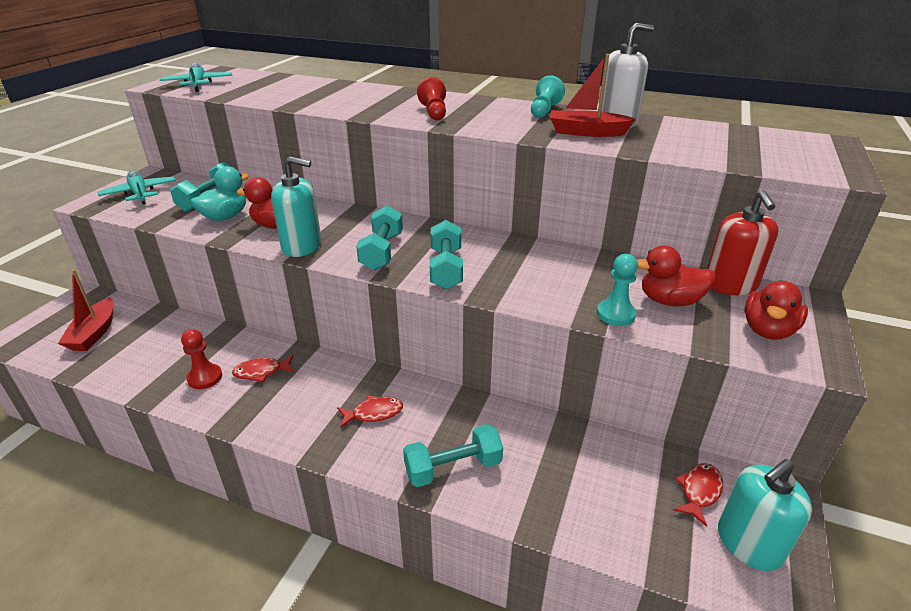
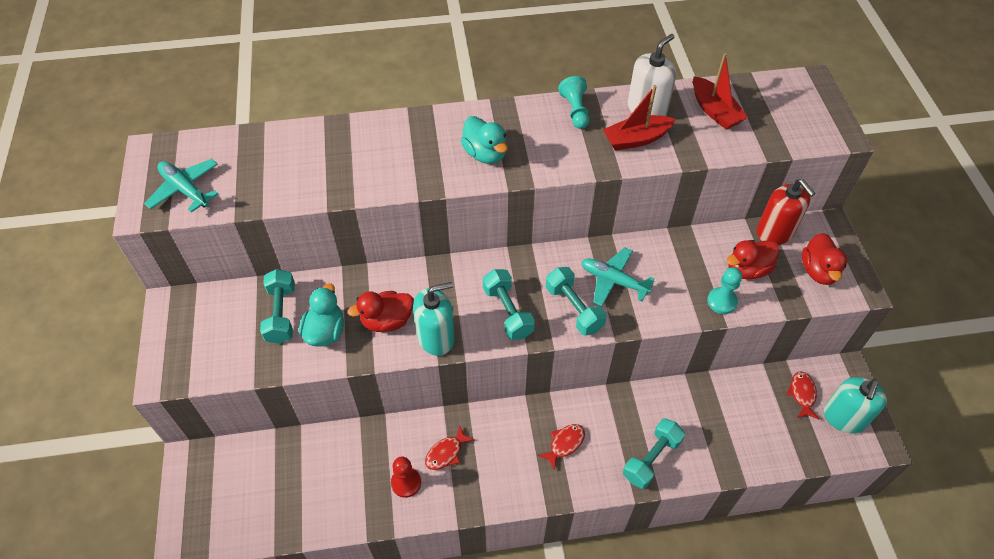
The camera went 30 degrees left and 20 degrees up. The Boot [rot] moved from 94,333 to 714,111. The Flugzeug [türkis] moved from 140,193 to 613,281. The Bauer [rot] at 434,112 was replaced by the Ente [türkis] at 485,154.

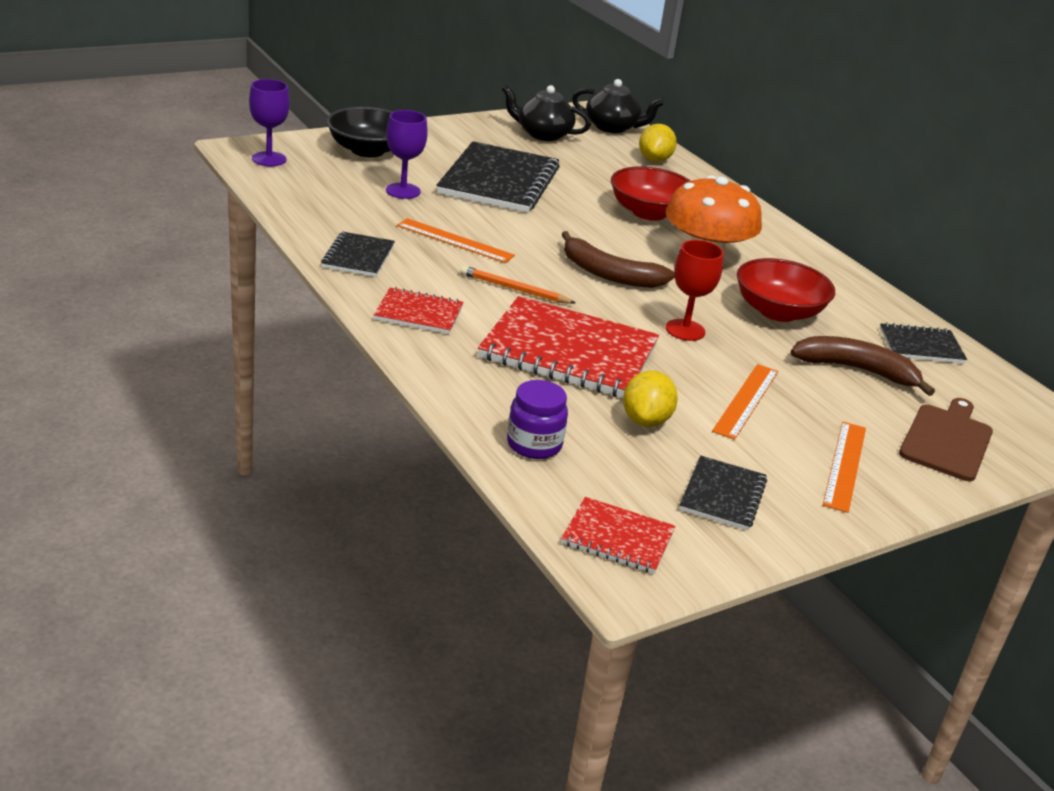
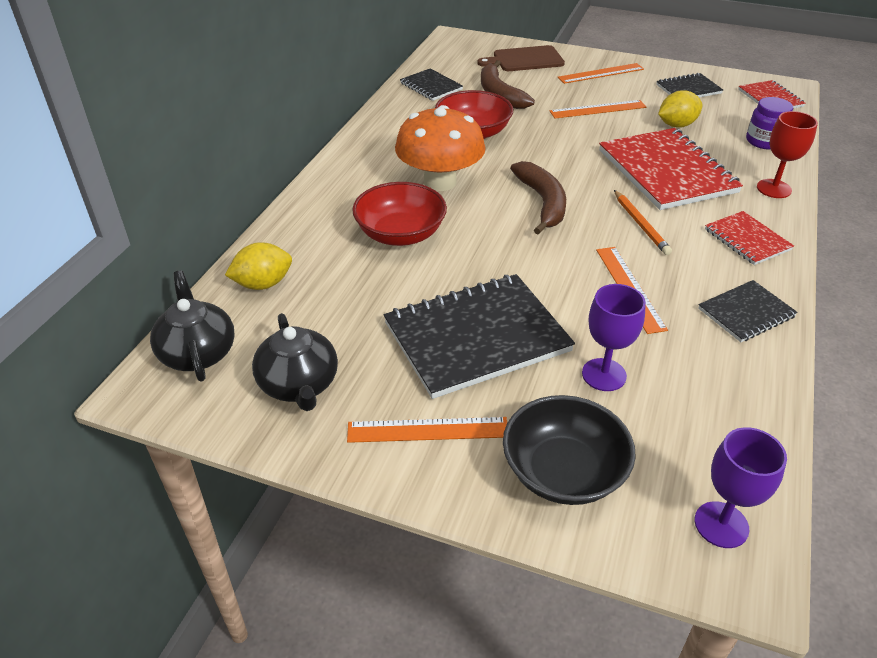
The camera went 125 degrees left and 10 degrees up. The Lineal [orange] at 428,430 appeared. The Kelch [rot] moved from 685,330 to 774,189.

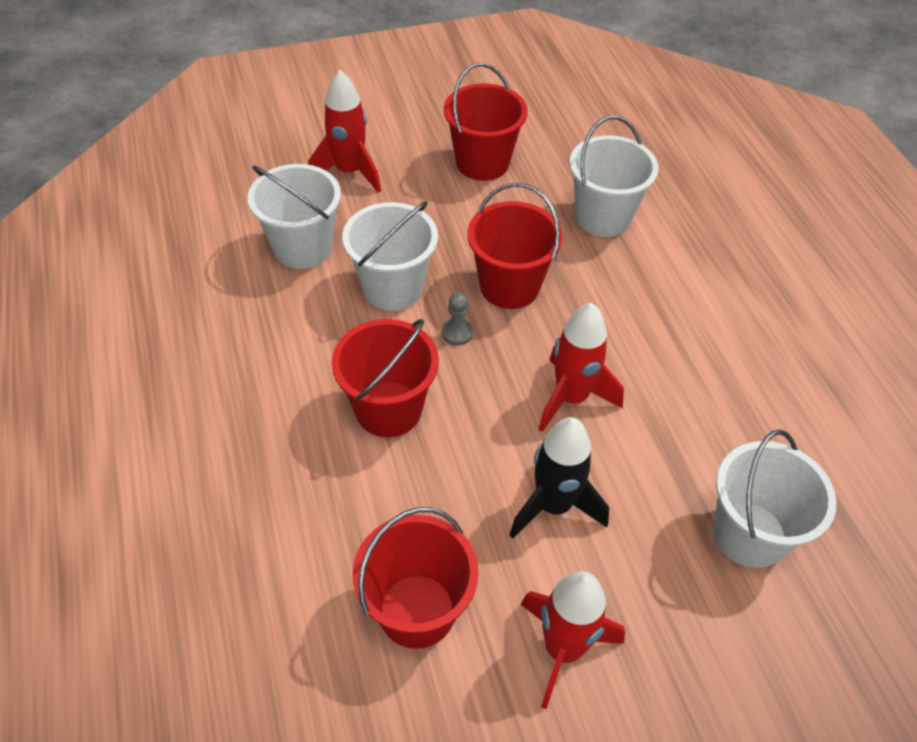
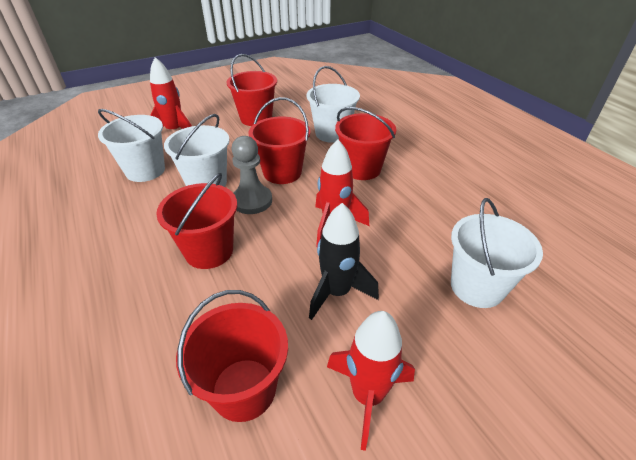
The camera went 10 degrees left and 10 degrees down. The Eimer [rot] at 361,169 appeared. The Bauer [grau] at 457,333 changed to 1.93 times the size.

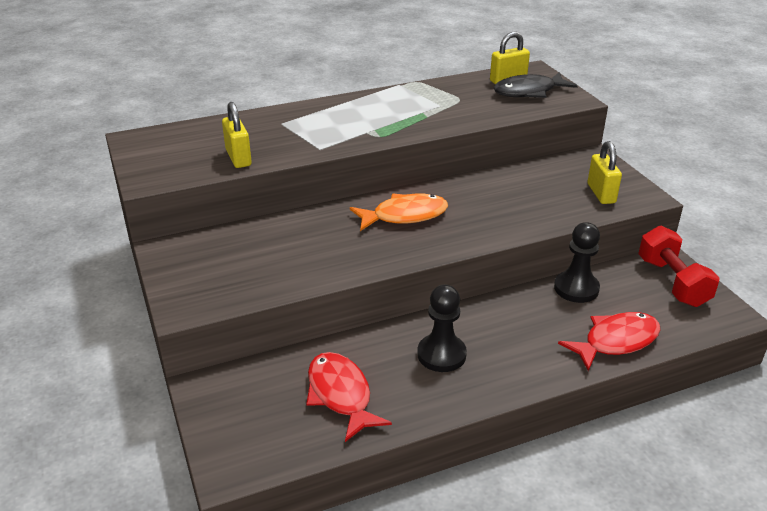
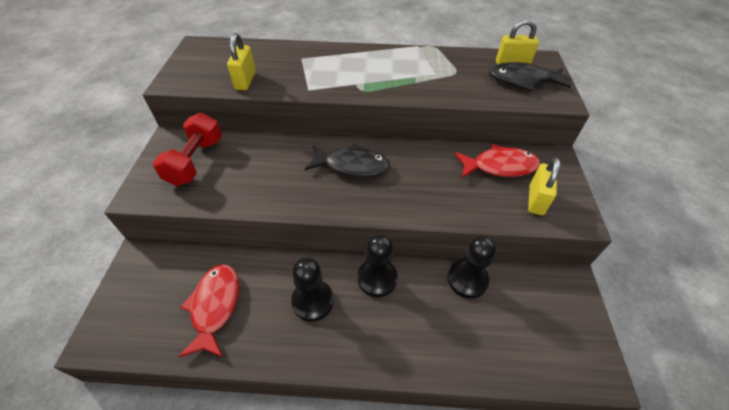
The camera went 25 degrees right and 15 degrees up. The Bauer [schwarz] at 377,278 appeared. The Fisch [rot] moved from 616,341 to 499,166. The Hantel [rot] moved from 672,282 to 195,161. The Fisch [orange] at 404,216 became the Fisch [schwarz] at 352,166.

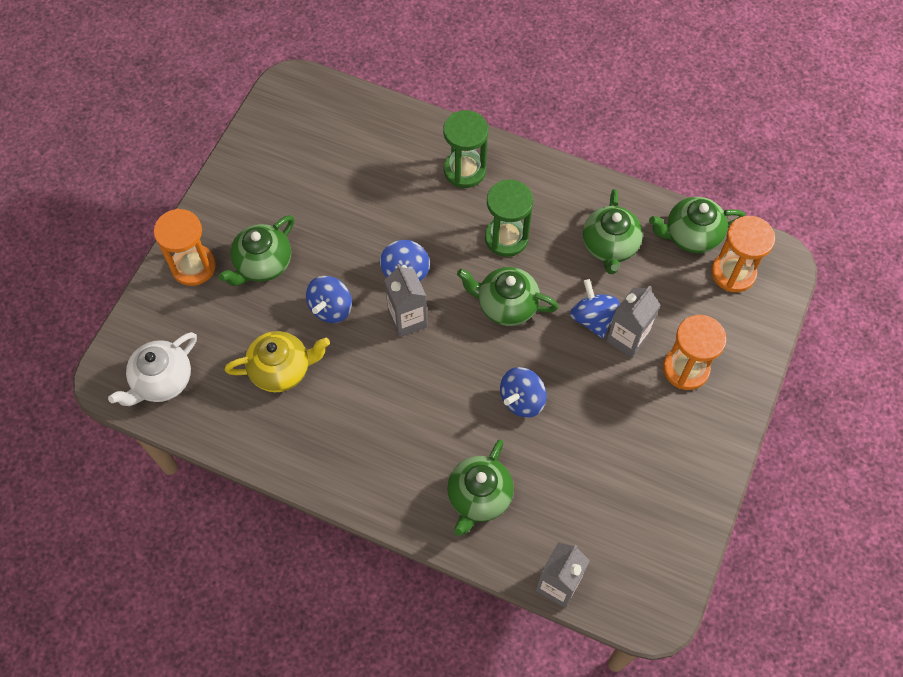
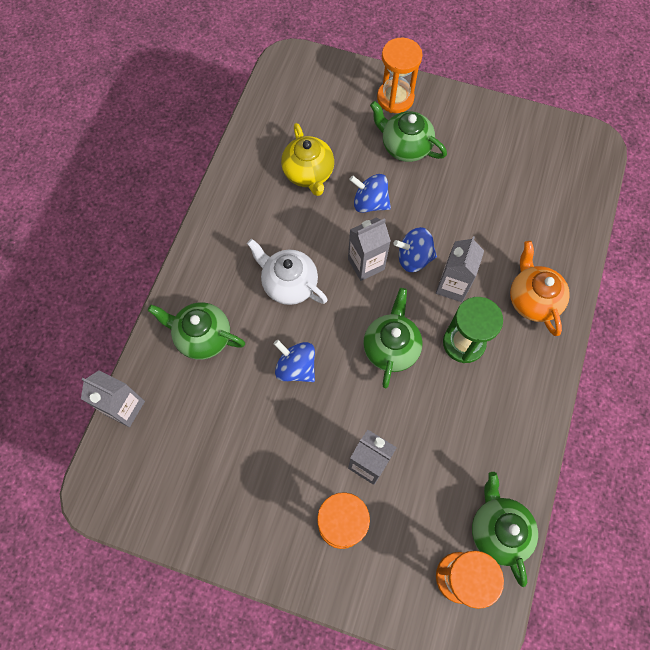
The camera went 85 degrees right and 5 degrees up. The Kreisel [blau] at 592,318 disappeared. The Teekanne [grün] at 609,246 disappeared. The Getränkekarton [grau] at 452,286 appeared. The Teekanne [weiß] moved from 162,381 to 289,284. The Sanduhr [grün] at 465,170 was replaced by the Teekanne [orange] at 532,299.

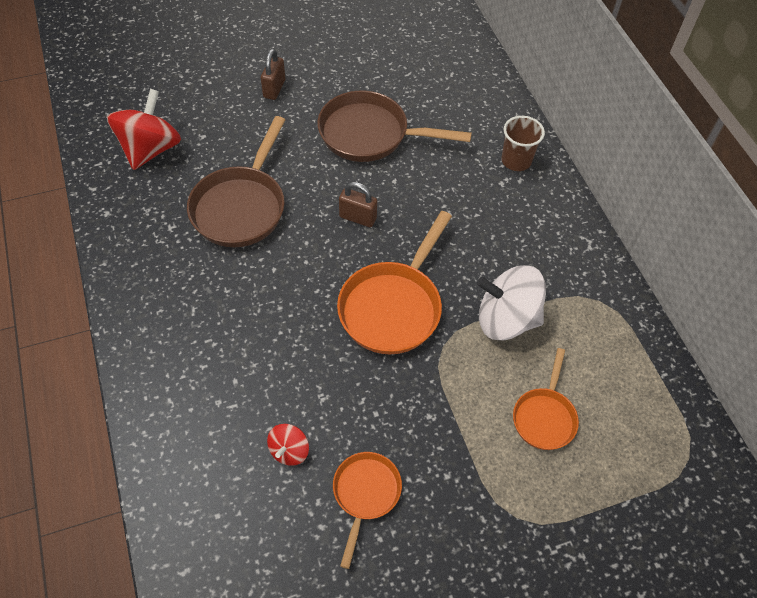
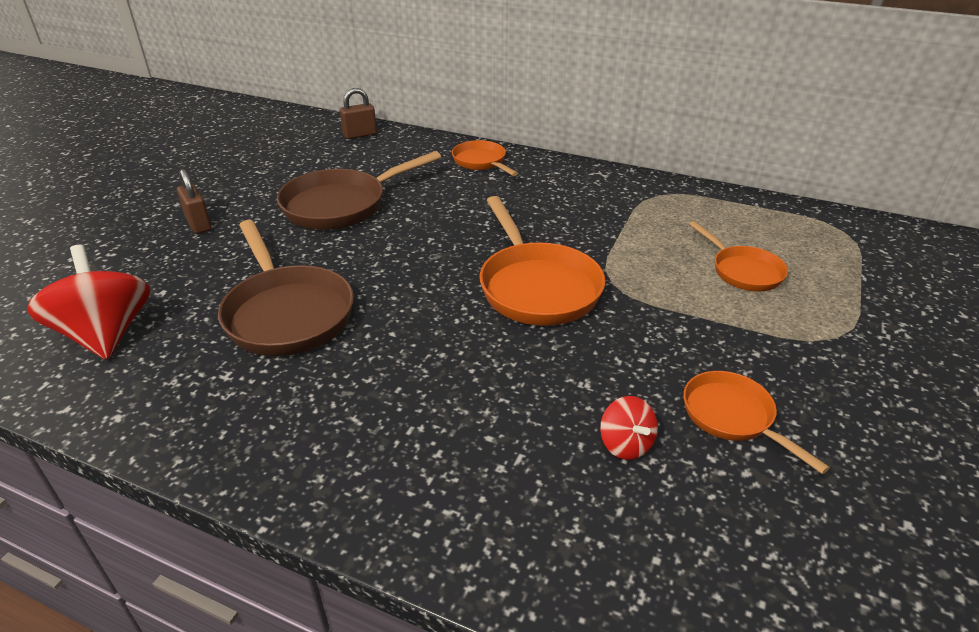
The camera went 45 degrees left and 20 degrees down. The Kreisel [weiß] at 506,319 disappeared. The Vorhängeschloss [braun] moved from 358,218 to 360,135. The Becher [braun] at 516,161 was replaced by the Pfanne [orange] at 481,162.

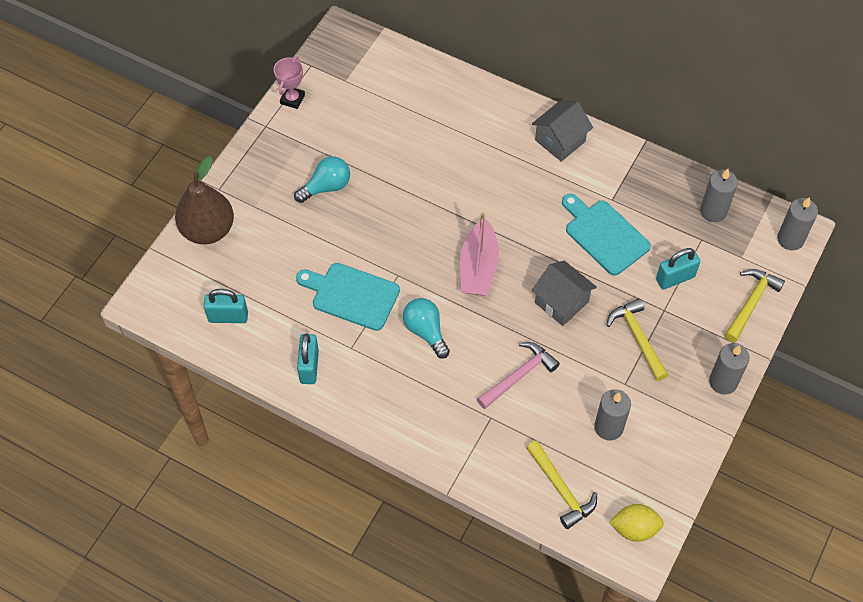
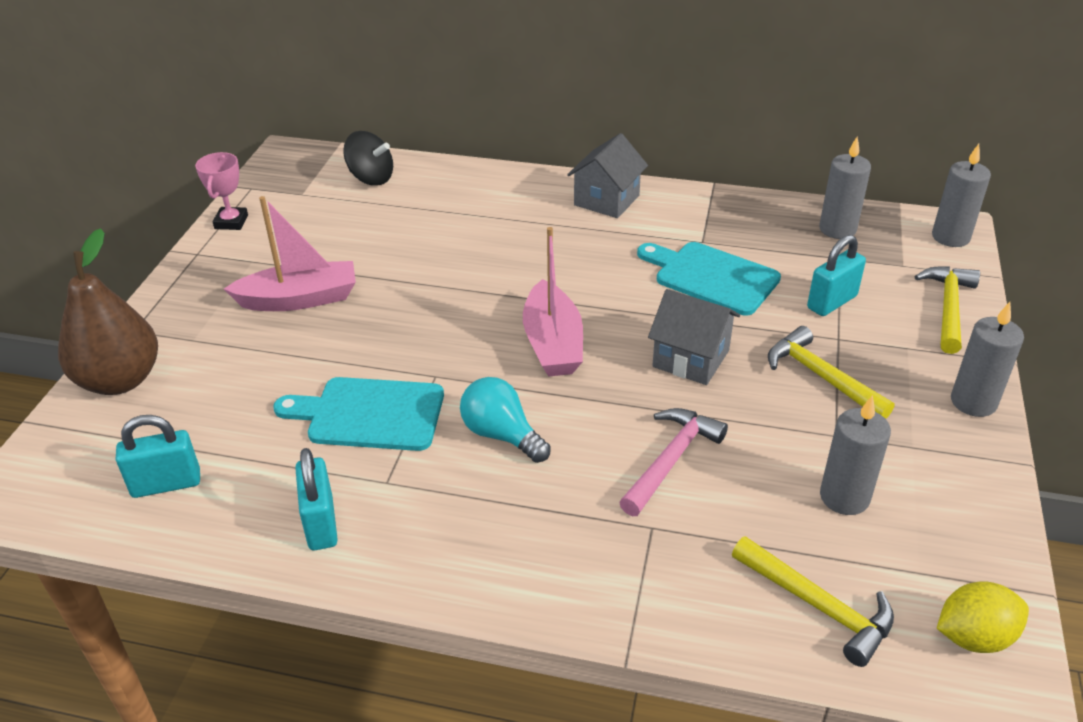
The camera went 15 degrees left and 20 degrees down. The Kreisel [schwarz] at 371,178 appeared. The Glühbirne [türkis] at 326,187 was replaced by the Boot [rosa] at 299,299.

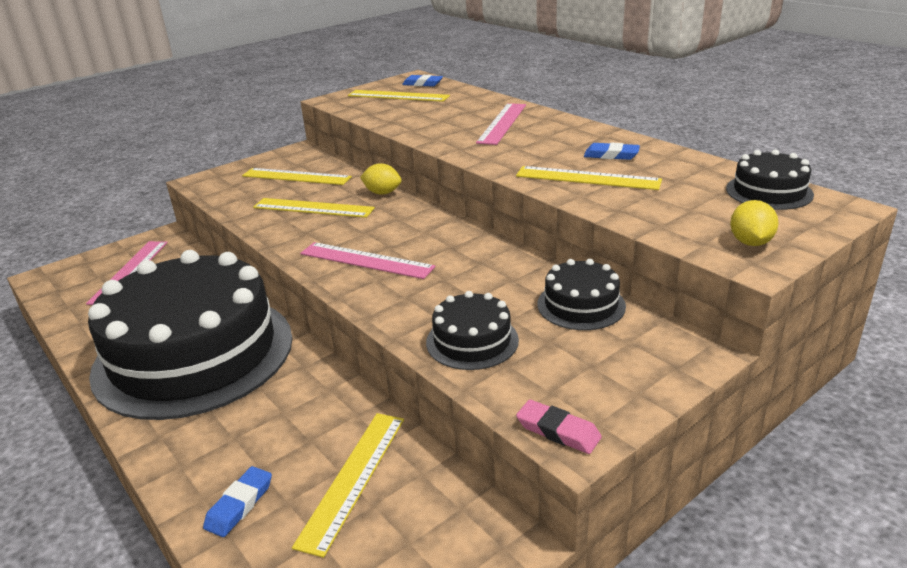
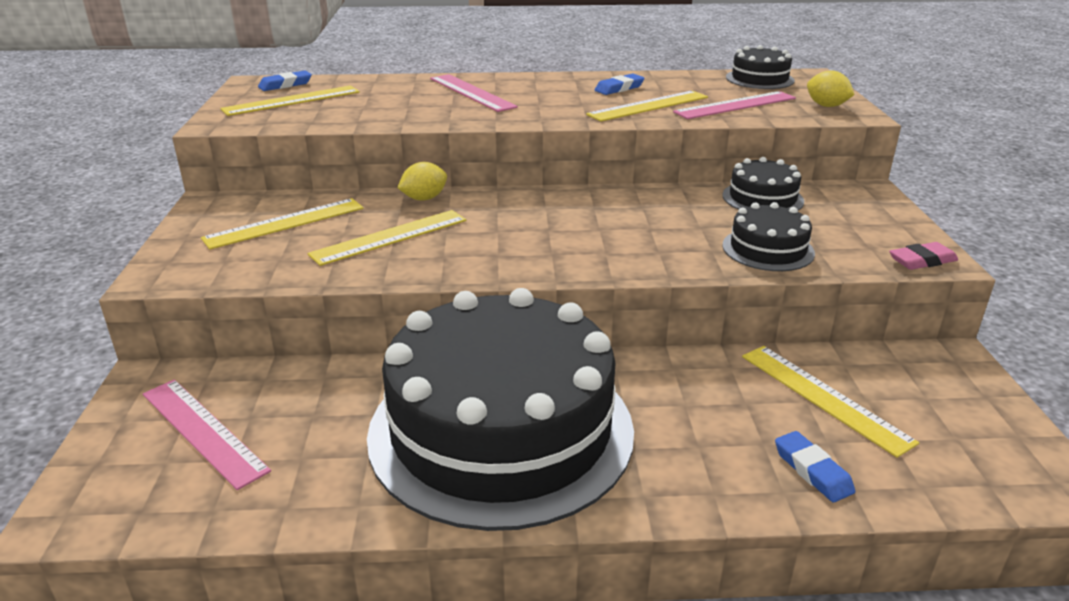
The camera went 55 degrees left and 0 degrees up. The Lineal [rosa] moved from 366,260 to 735,105.

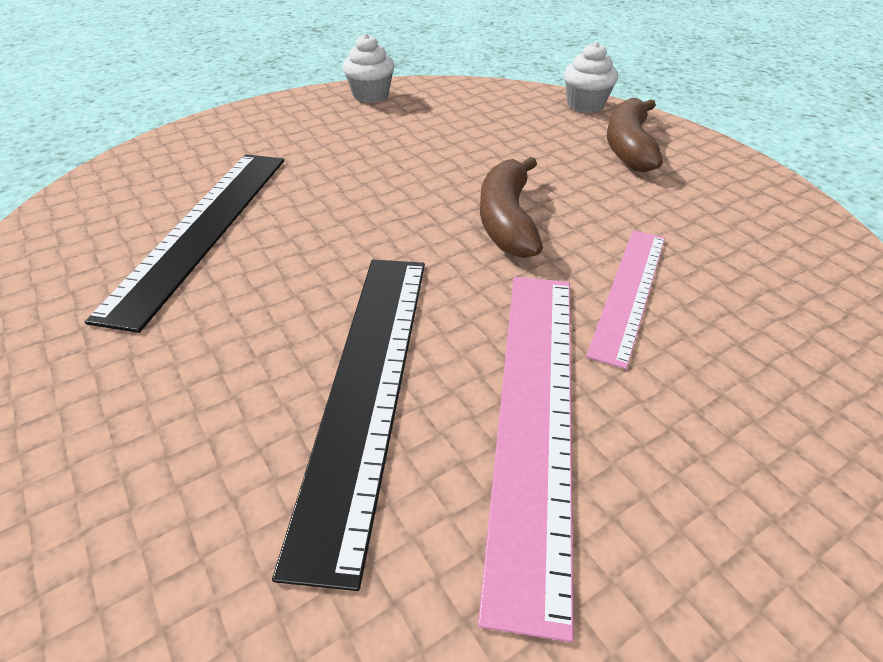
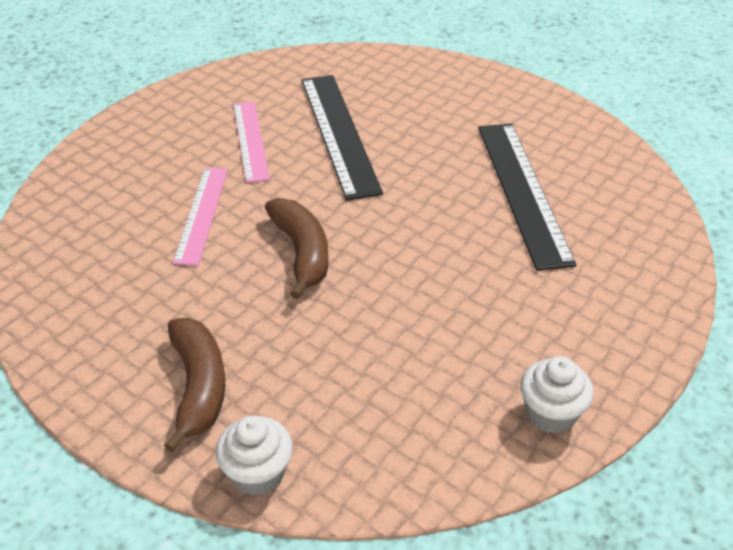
The camera went 160 degrees right and 0 degrees up. The Lineal [rosa] at 535,413 changed to 0.63 times the size.

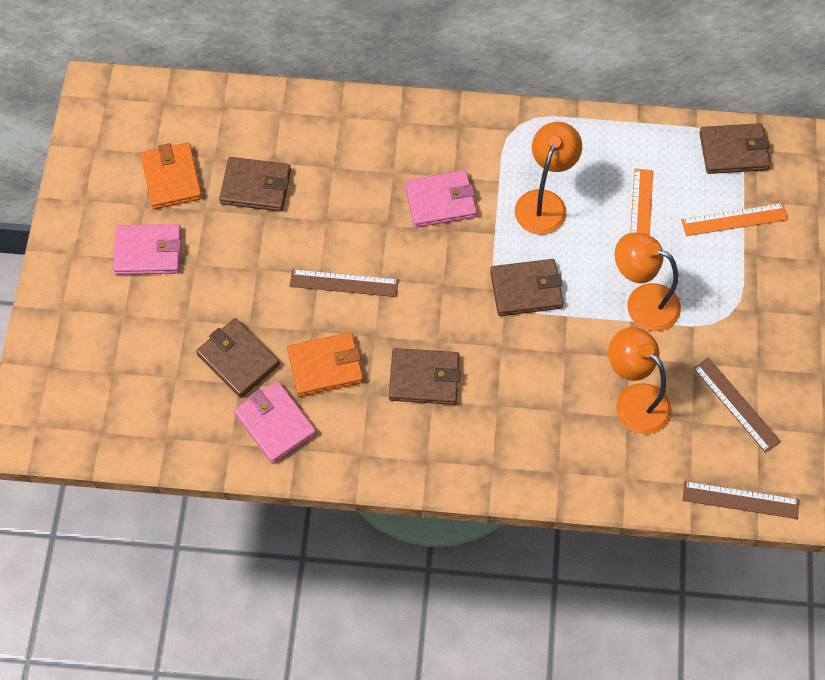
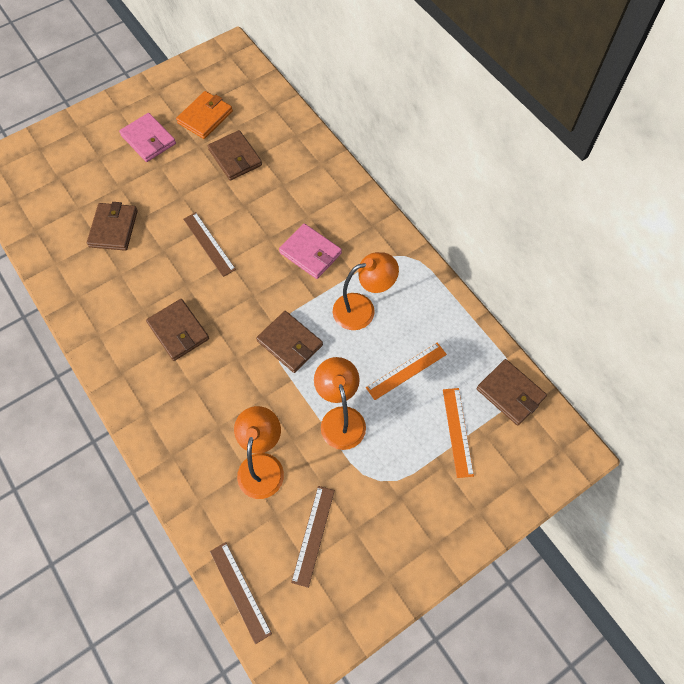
The camera went 50 degrees right and 0 degrees up. The Geldbörse [rosa] at 275,424 disappeared. The Geldbörse [orange] at 325,366 disappeared. The Lineal [orange] at 734,220 turned 45 degrees clockwise.

